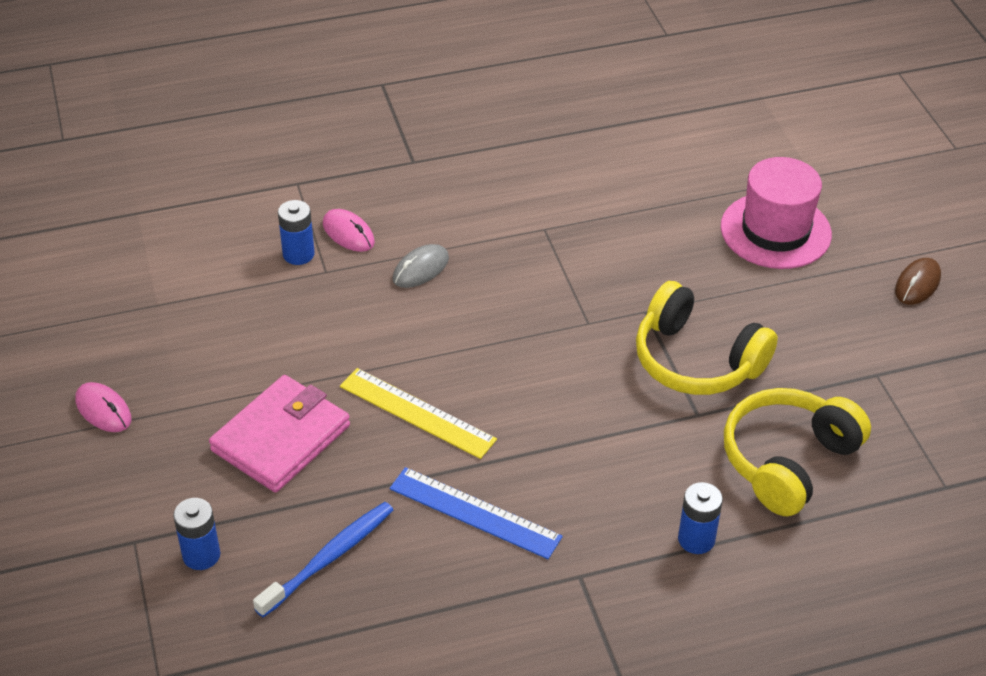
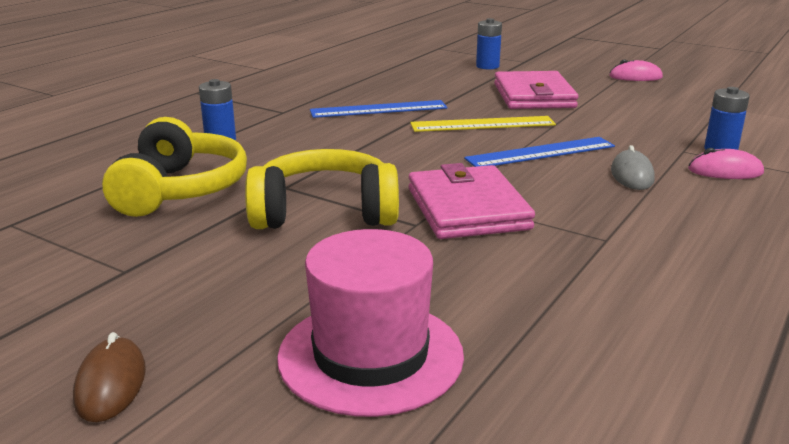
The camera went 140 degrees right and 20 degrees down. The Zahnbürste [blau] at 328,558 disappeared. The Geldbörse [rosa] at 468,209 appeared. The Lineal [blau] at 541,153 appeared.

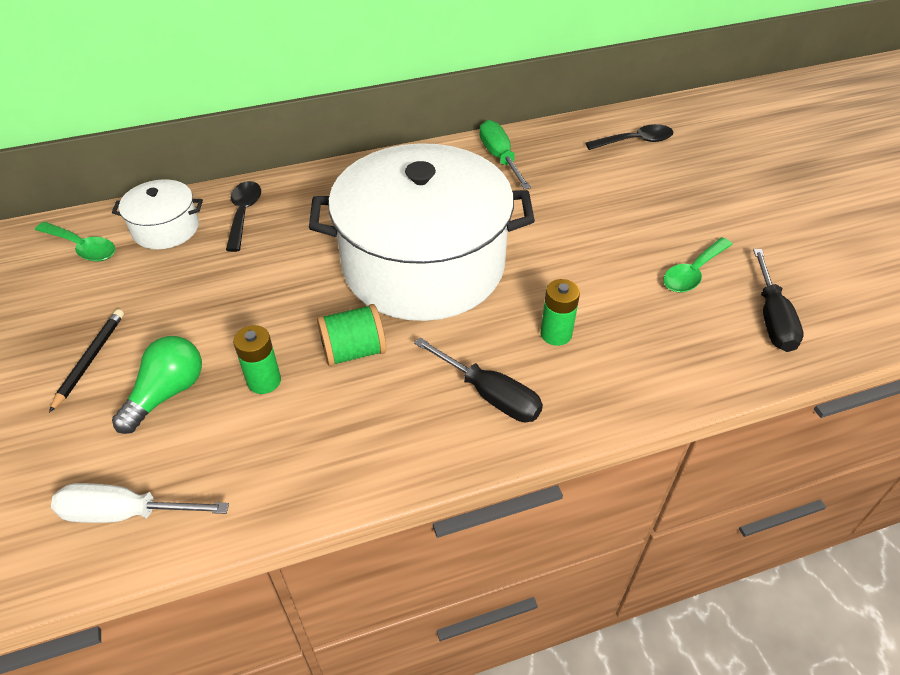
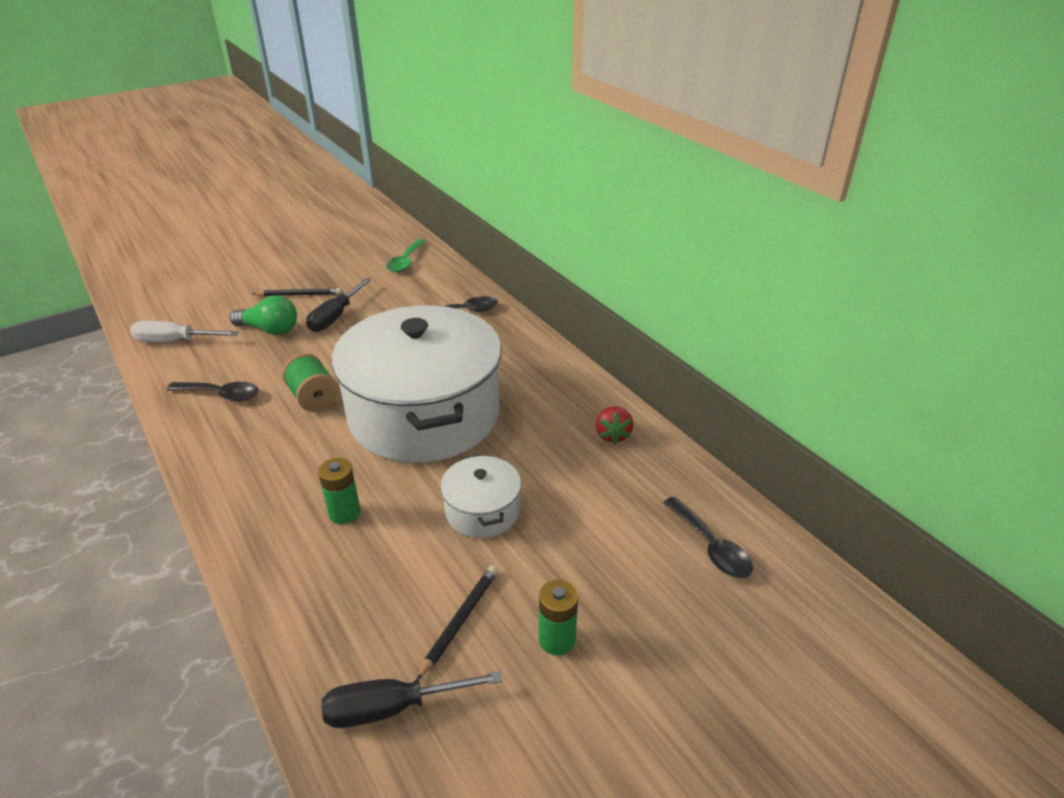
The camera went 75 degrees right and 10 degrees down. The Löffel [schwarz] at 221,395 appeared. The Kochtopf [weiß] moved from 166,228 to 482,511. The Batterie [grün] moved from 264,381 to 557,639. The Schraubenzieher [schwarz] moved from 491,395 to 335,317. The Schraubenzieher [grün] at 499,157 was replaced by the Erdbeere [rot] at 612,435. The Löffel [grün] at 693,273 was replaced by the Bleistift [schwarz] at 460,621. The Schraubenzieher [weiß] at 124,513 turned 75 degrees counterclockwise.

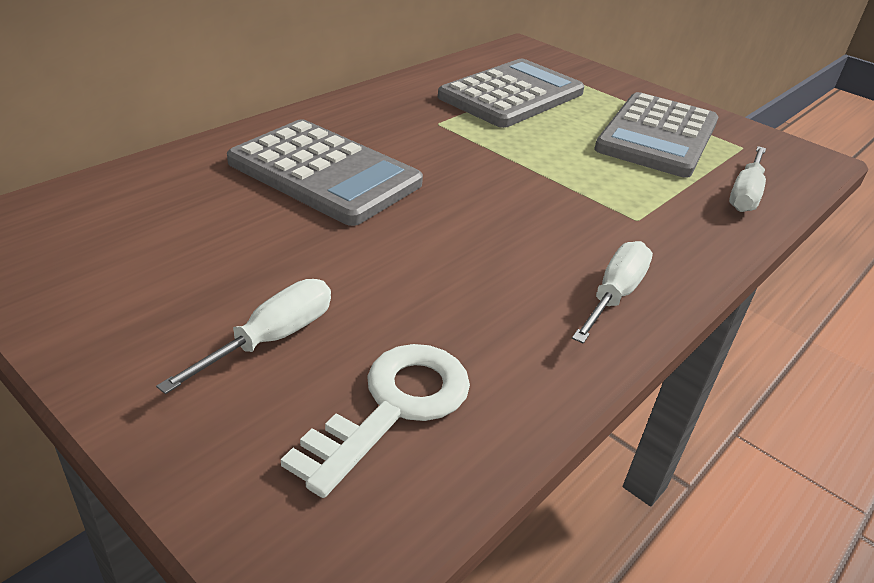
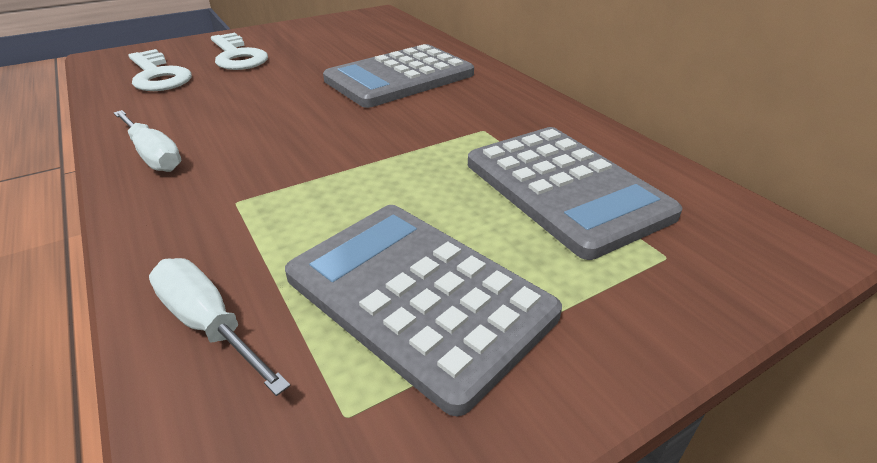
The camera went 110 degrees right and 0 degrees up. The Schraubenzieher [weiß] at 270,339 was replaced by the Schlüssel [weiß] at 237,56.

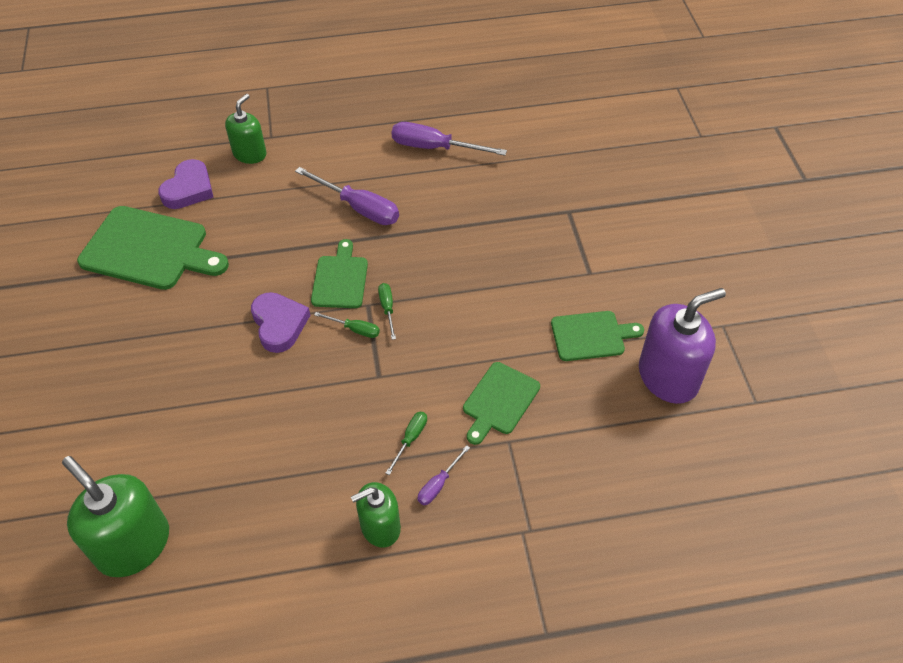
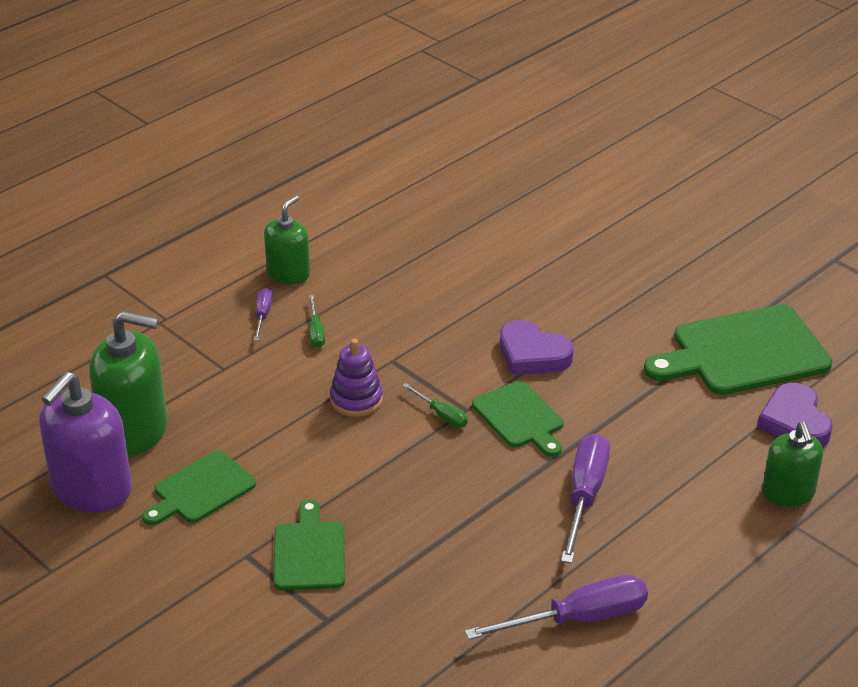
The camera went 145 degrees right and 15 degrees down. The Schraubenzieher [grün] at 355,329 disappeared. The Stapelspielzeug [lila] at 356,399 appeared. The Seifenspender [grün] moved from 133,544 to 134,430. The Schneidebrett [grün] moved from 499,401 to 309,552. The Schraubenzieher [lila] at 359,208 turned 105 degrees clockwise.

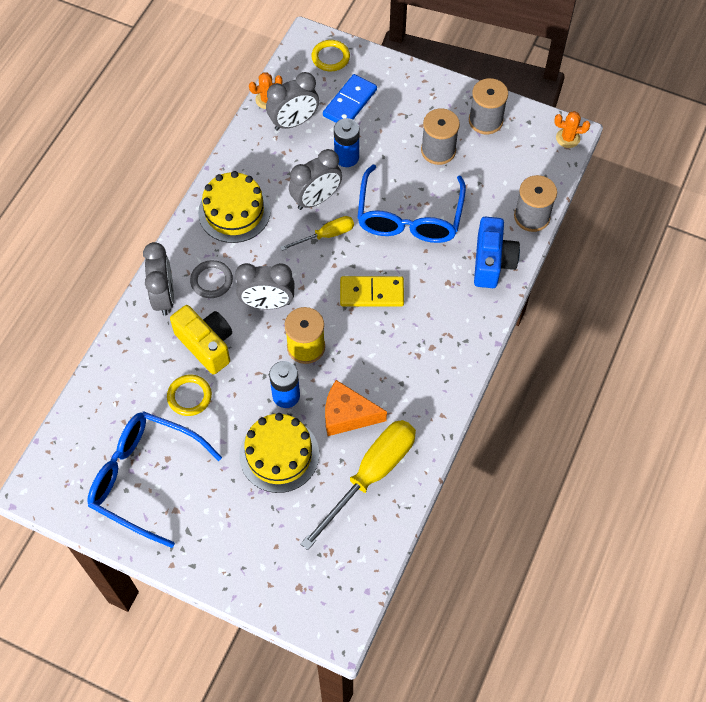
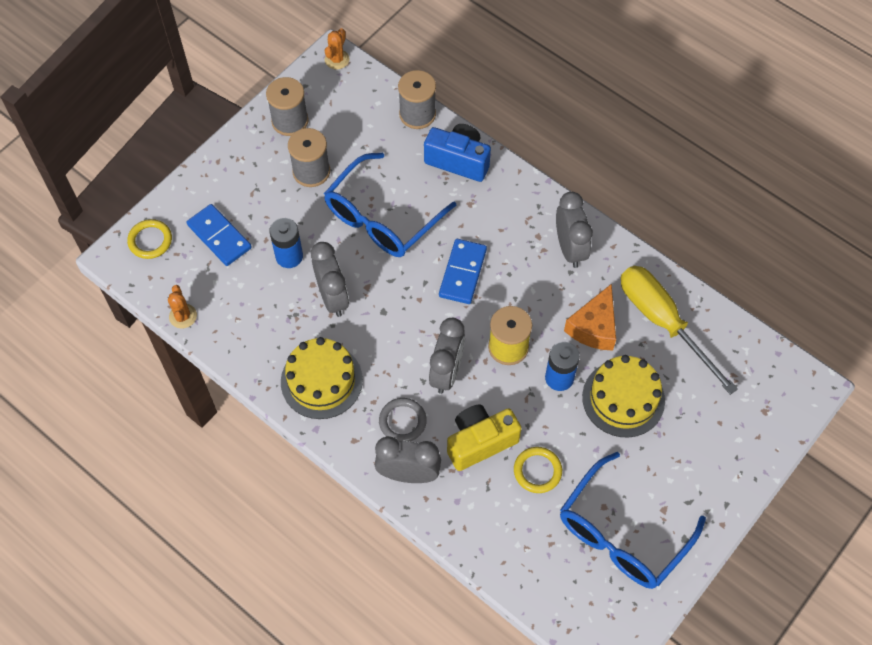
The camera went 75 degrees left and 0 degrees up. The Schraubenzieher [gelb] at 326,235 disappeared. The Wecker [grau] moved from 293,122 to 570,248. The Dominostein [gelb] at 371,293 became the Dominostein [blau] at 463,273. The Brille [blau] at 409,216 turned 105 degrees clockwise.

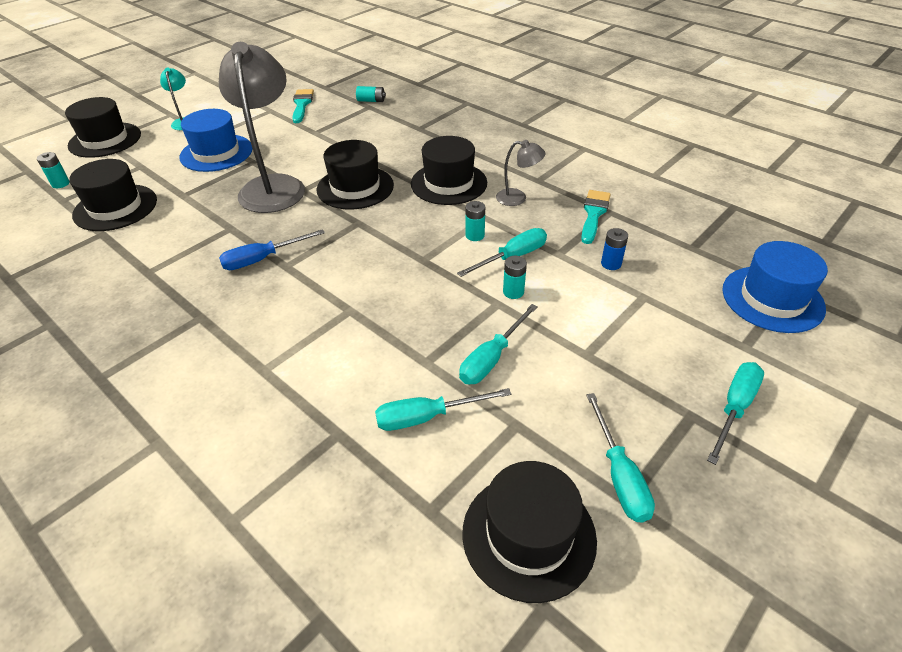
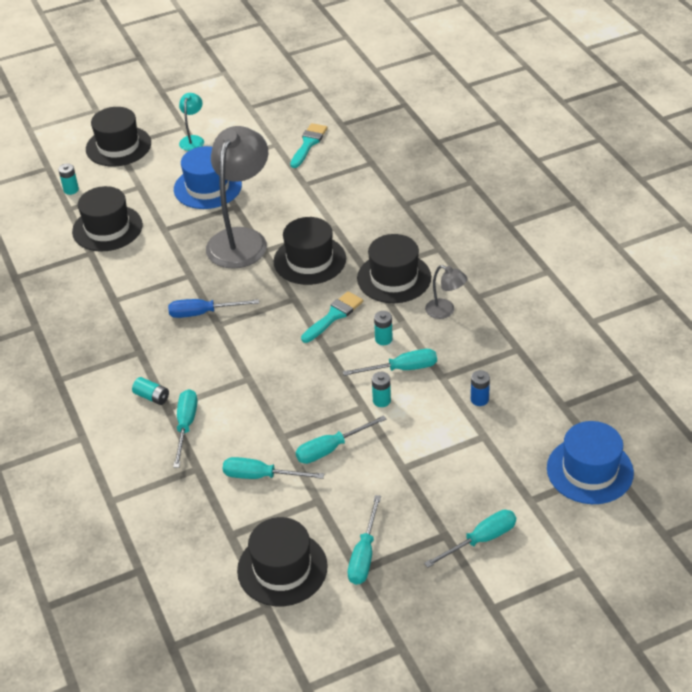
The camera went 25 degrees right and 0 degrees up. The Schraubenzieher [türkis] at 186,426 appeared. The Batterie [türkis] moved from 371,101 to 152,397. The Pinsel [türkis] moved from 593,214 to 334,316.

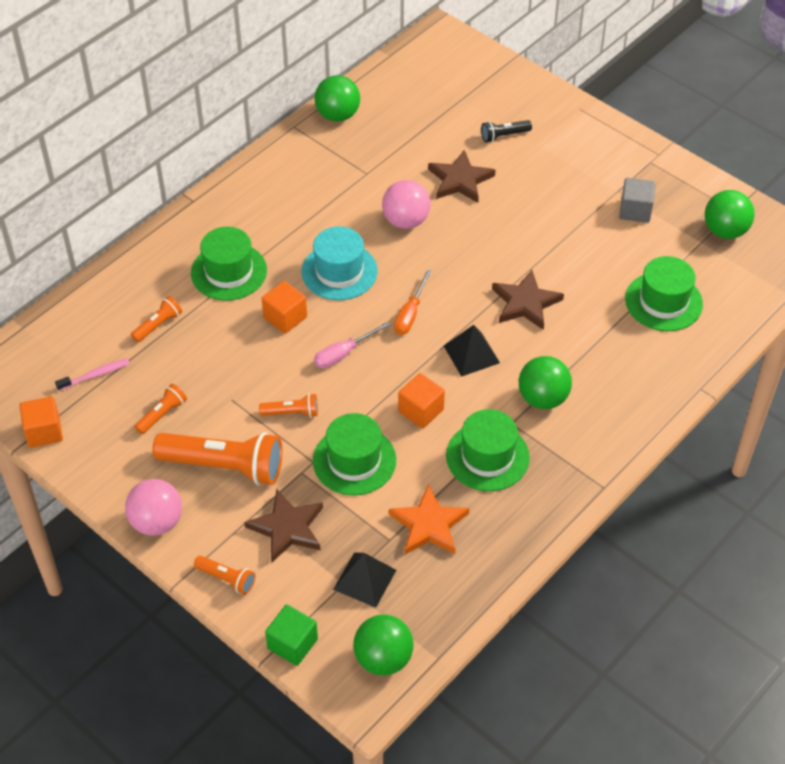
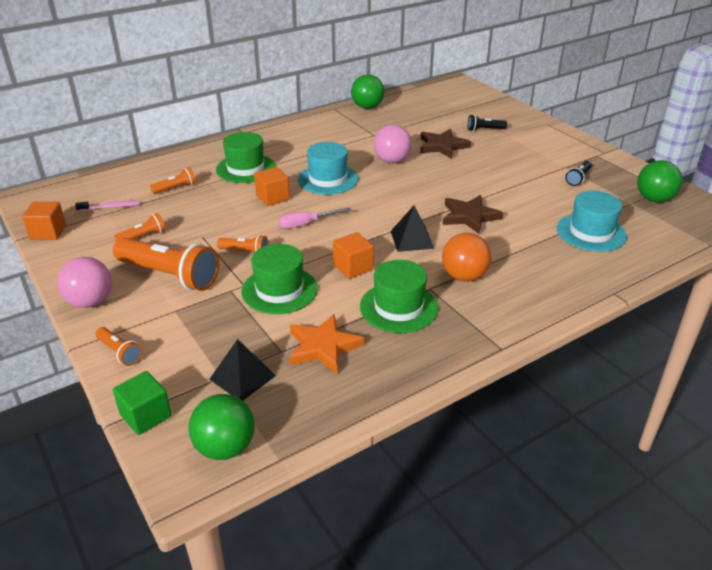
The camera went 15 degrees right and 15 degrees down. The Stern [braun] at 287,528 disappeared. The Schraubenzieher [orange] at 410,314 disappeared. The Kubus [grau] at 635,210 was replaced by the Taschenlampe [schwarz] at 578,178. The Ball [grün] at 543,398 became the Ball [orange] at 464,276. The Hut [grün] at 663,301 became the Hut [türkis] at 591,232.

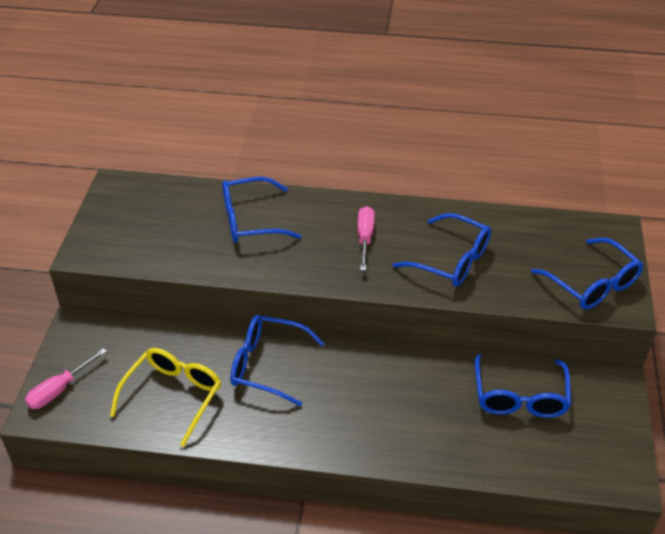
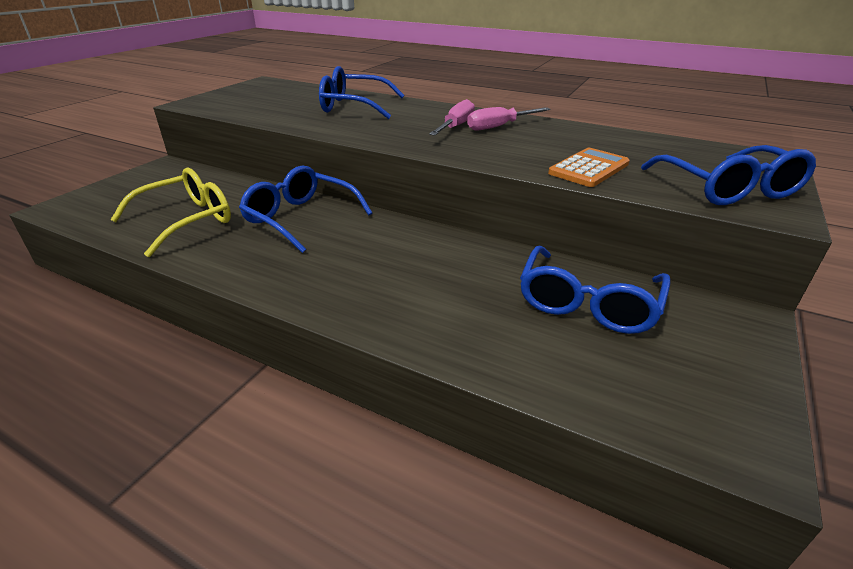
The camera went 20 degrees right and 10 degrees down. The Brille [blau] at 452,260 disappeared. The Taschenrechner [orange] at 589,168 appeared. The Schraubenzieher [rosa] moved from 59,390 to 499,127.

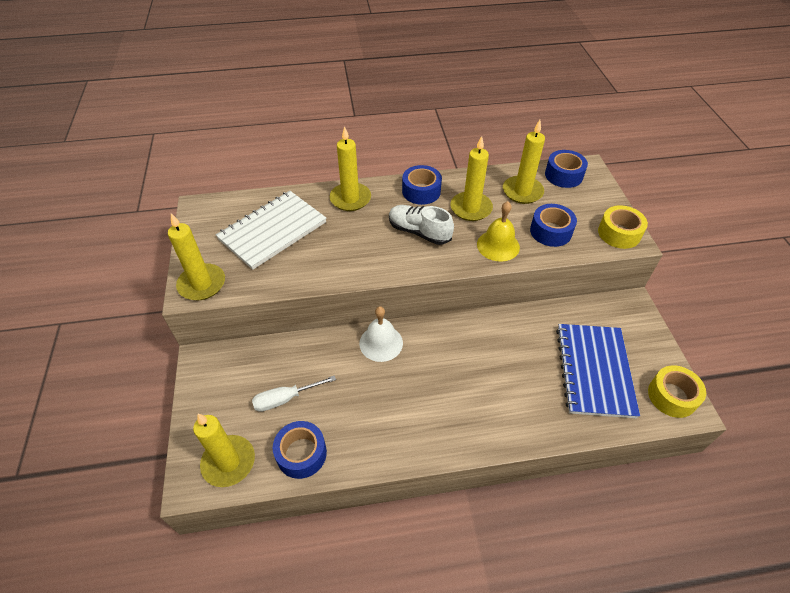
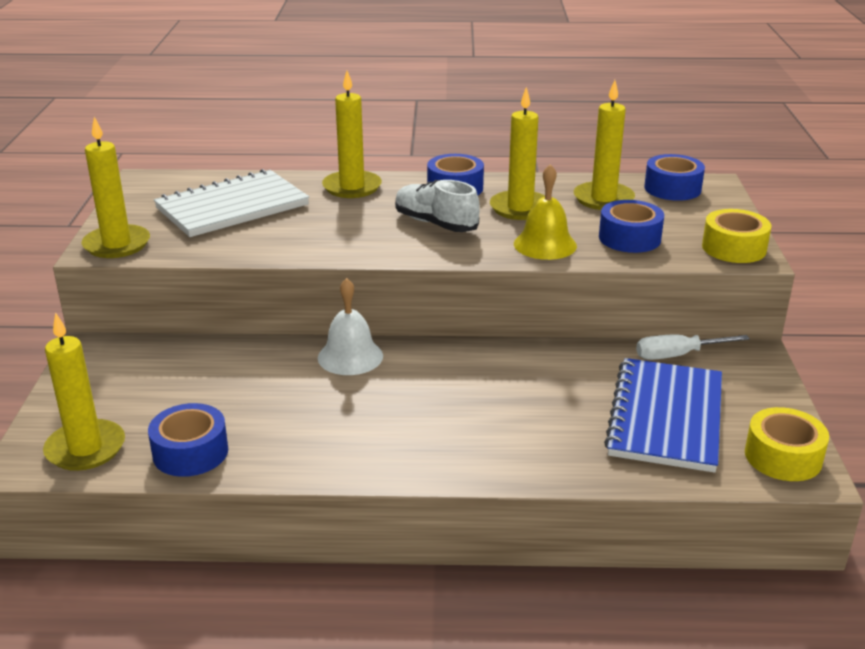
The camera went 10 degrees right and 20 degrees down. The Schraubenzieher [weiß] moved from 285,399 to 677,355.

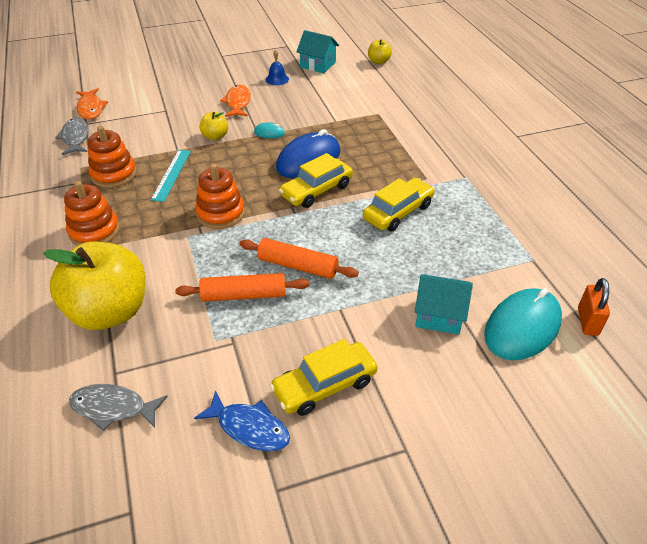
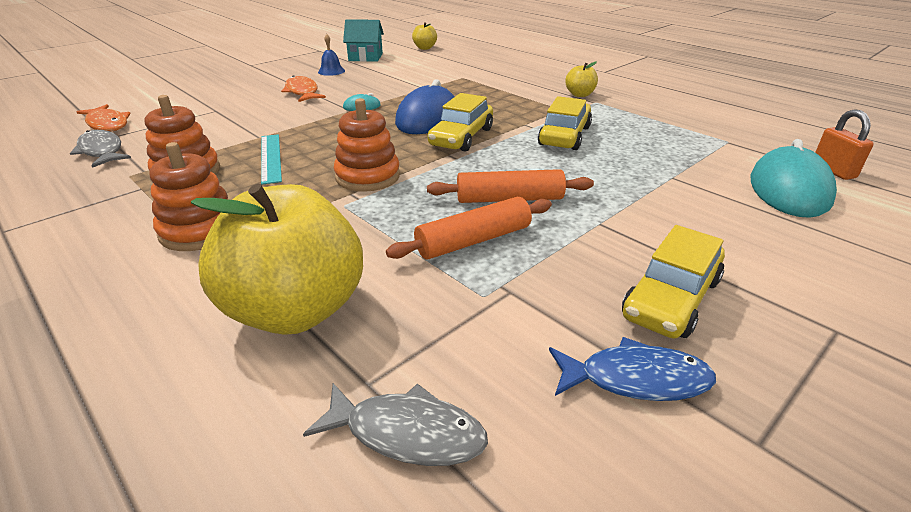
The camera went 25 degrees left and 10 degrees down. The Haus [türkis] at 439,315 disappeared. The Apfel [gelb] moved from 215,136 to 580,95. The Fisch [grau] at 113,408 turned 150 degrees counterclockwise.

